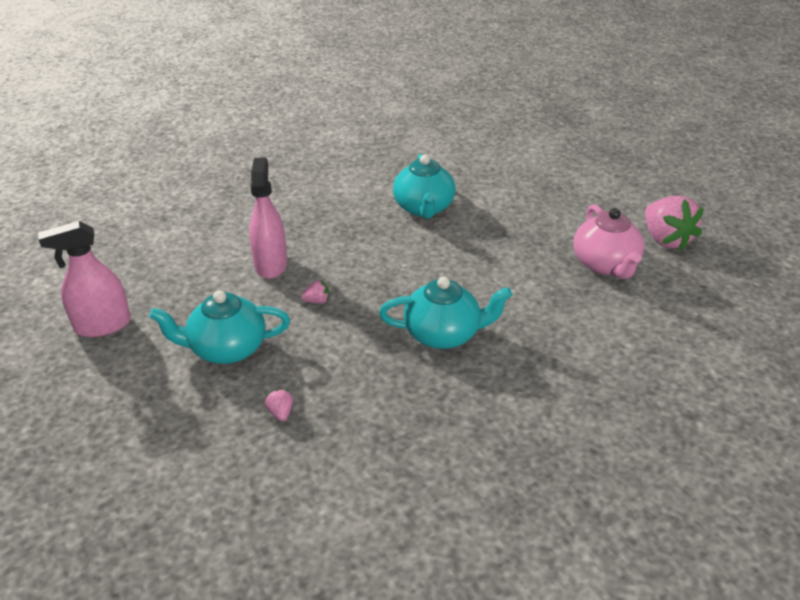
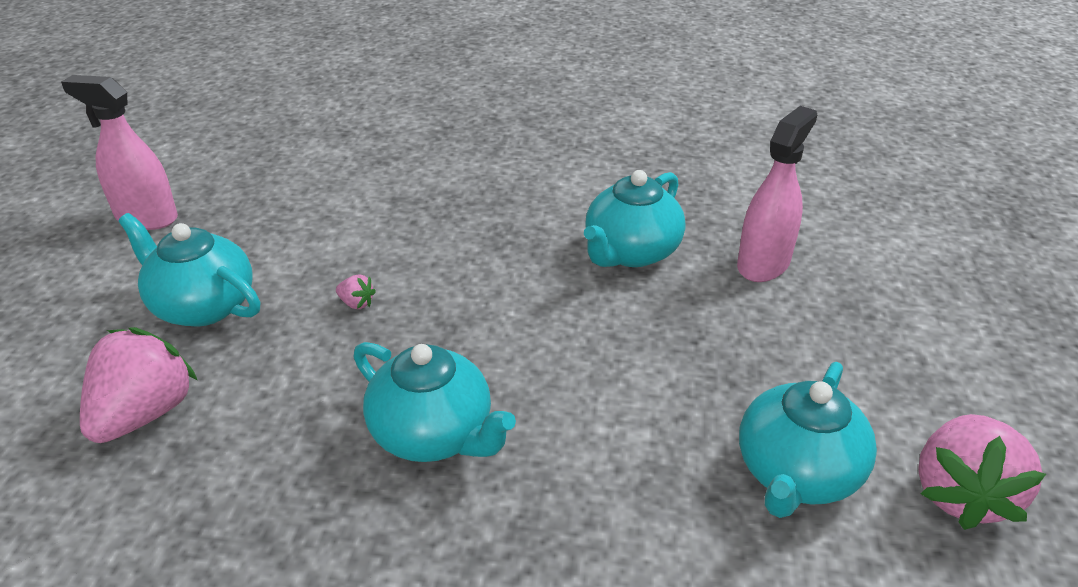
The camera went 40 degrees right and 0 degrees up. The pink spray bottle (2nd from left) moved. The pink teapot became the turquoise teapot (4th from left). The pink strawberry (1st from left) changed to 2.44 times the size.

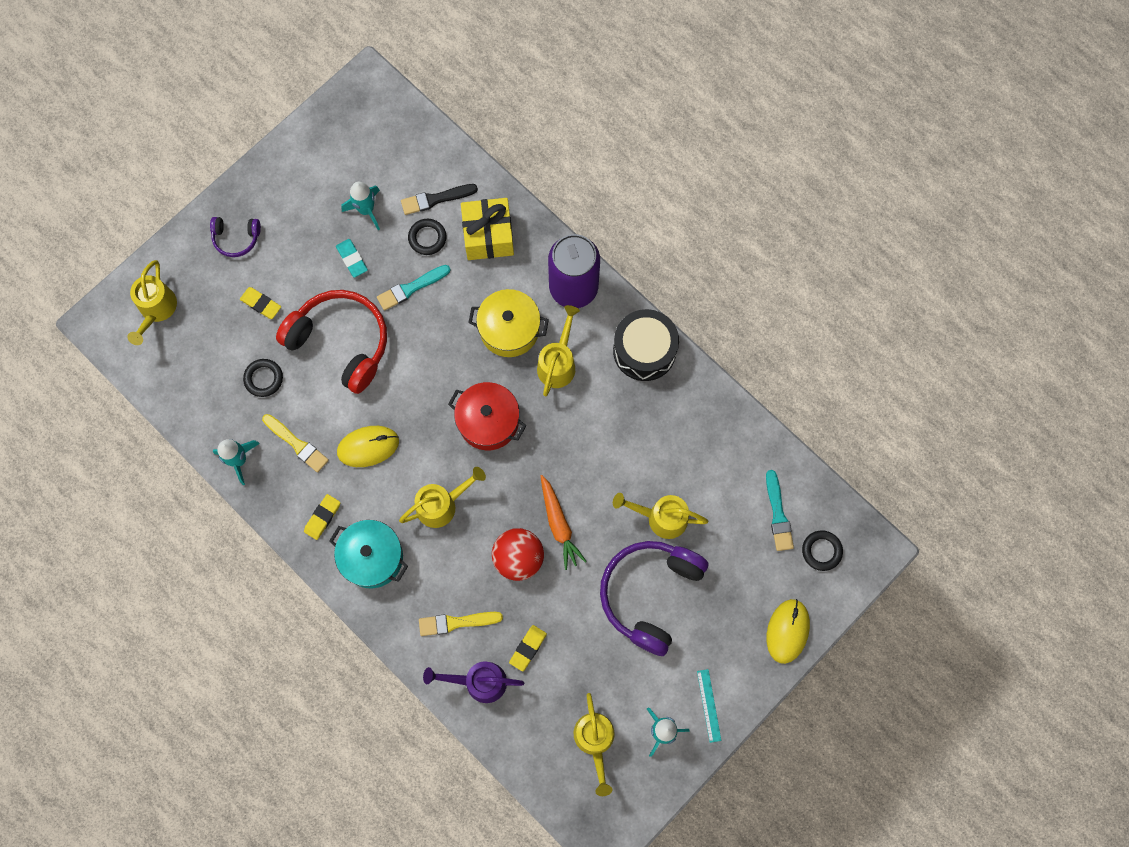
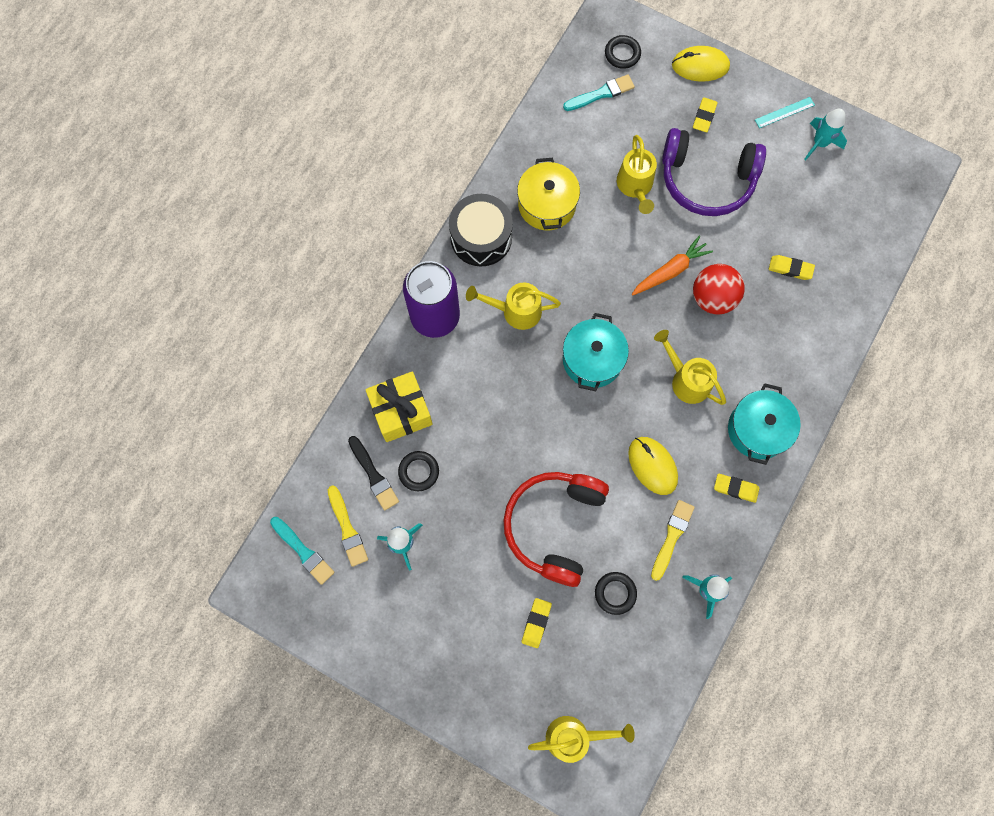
The camera went 105 degrees left and 0 degrees up. The purple headphones (1st from left) disappeared. The turquoise eraser disappeared. The turquoise brush (1st from left) moved. The yellow pot moved. The red pot became the turquoise pot (1st from left). The yellow brush (2nd from left in the first image) moved. The purple watering can disappeared. The yellow watering can (4th from left) disappeared. The yellow eraser (2nd from left) appeared.

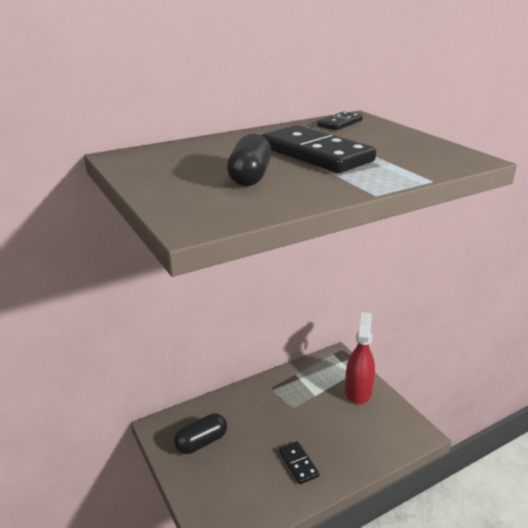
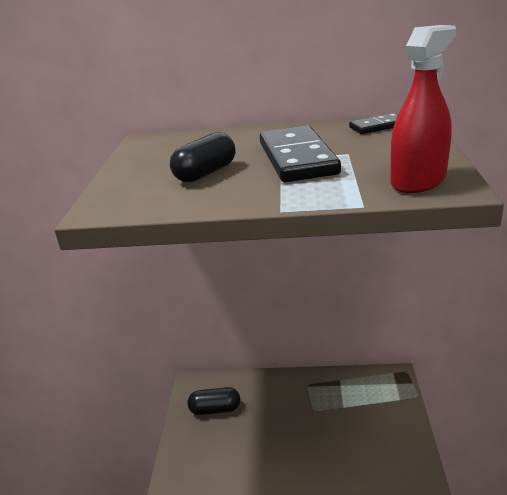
The camera went 35 degrees right and 0 degrees up. The red spray bottle moved. The black domino (1st from left) disappeared.

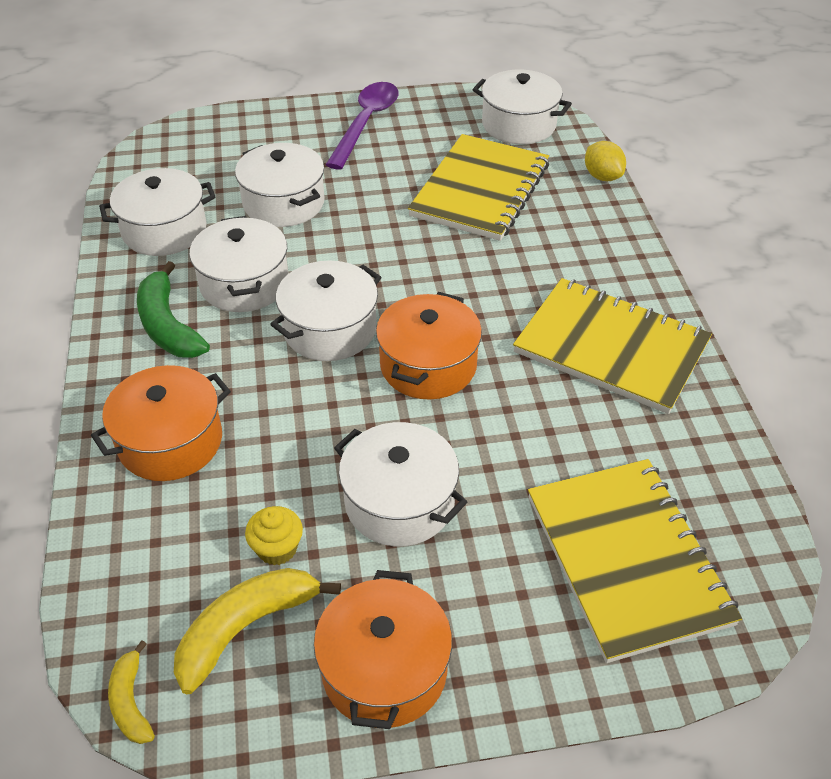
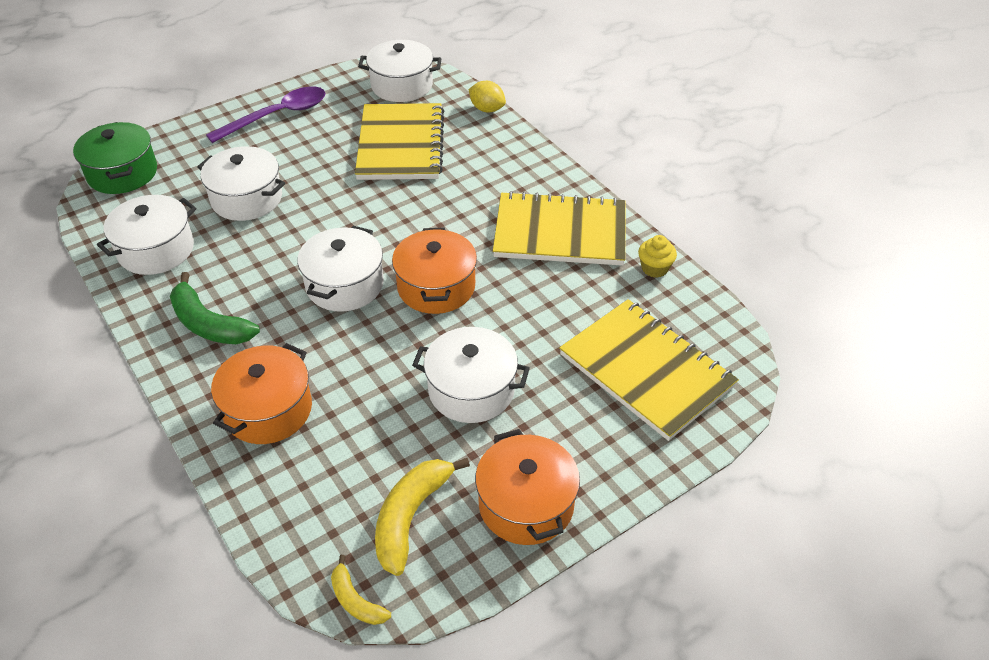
The camera went 25 degrees left and 0 degrees up. The purple spoon turned 60 degrees clockwise. The white pot (2nd from left) disappeared. The yellow cupcake moved. The green pot appeared.

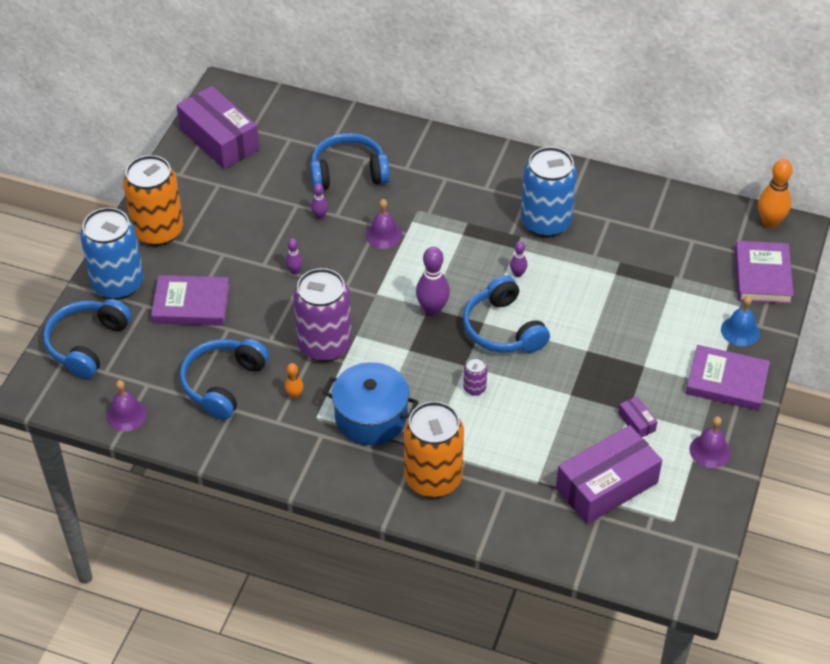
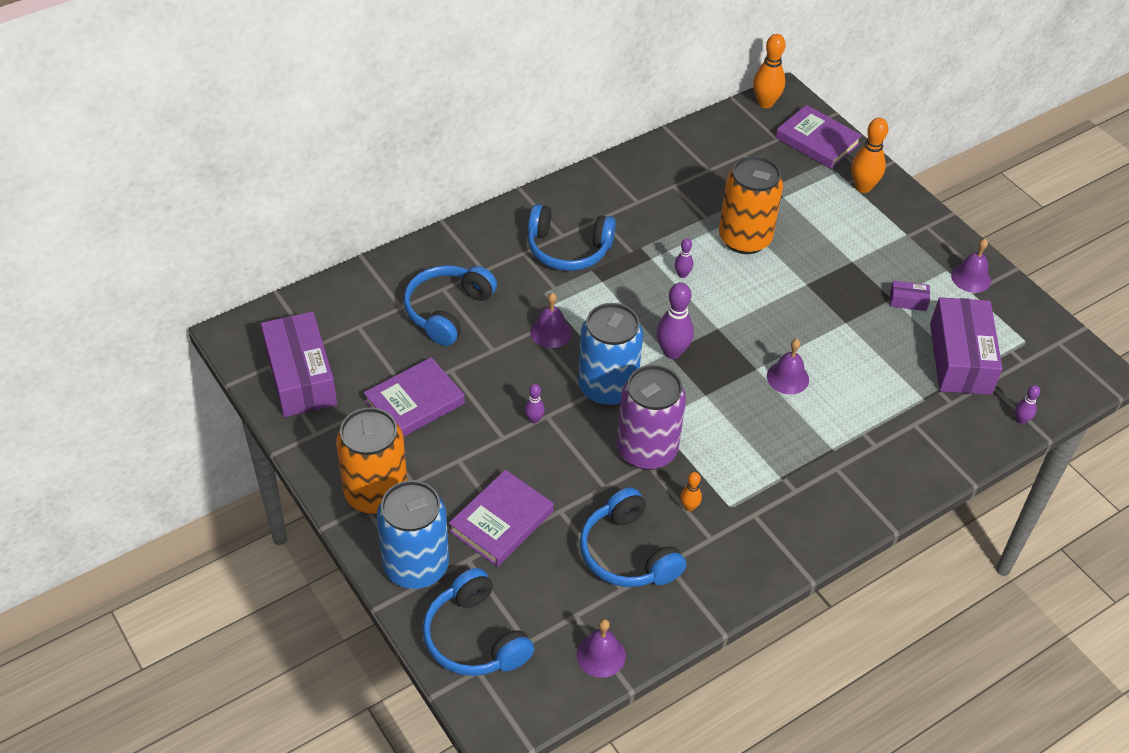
The camera went 55 degrees left and 0 degrees up. The purple box (1st from left) turned 75 degrees clockwise. The blue can (2nd from left) moved. The purple bowling pin (2nd from left in the first image) moved. The blue headphones (4th from left in the first image) moved. The blue bell was replaced by the orange bowling pin (3rd from left). The purple book (2nd from left in the first image) moved. The purple can (2nd from left) was replaced by the purple bell (3rd from left). The blue pot disappeared. The orange can (2nd from left) moved.

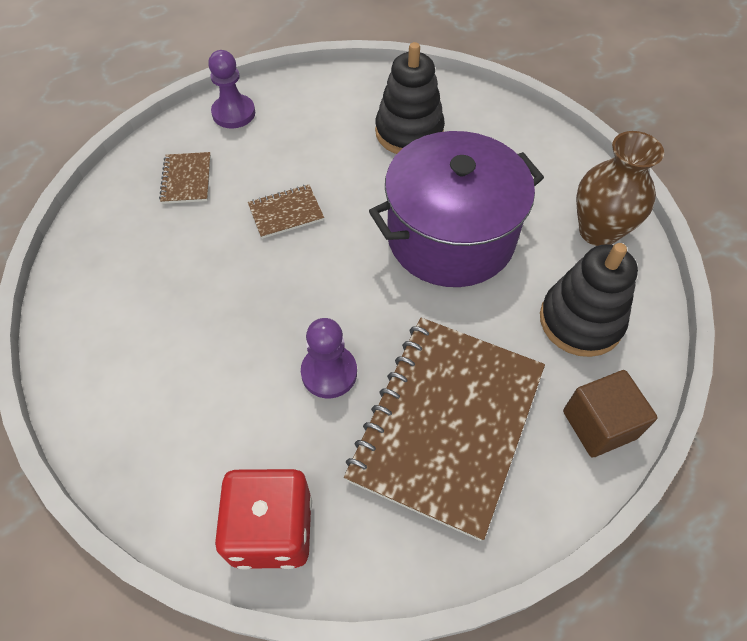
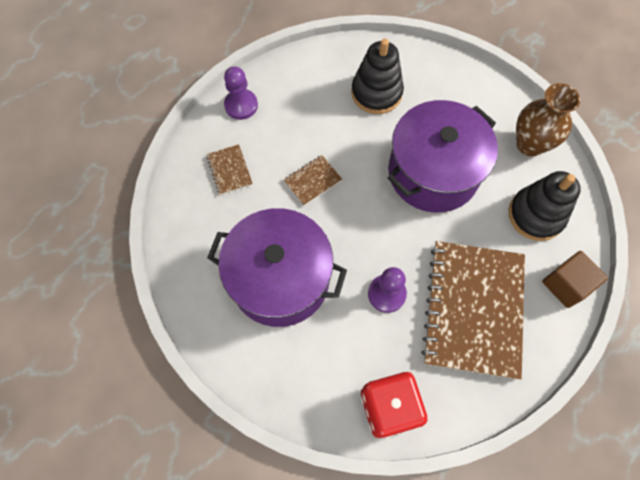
The camera went 15 degrees left and 10 degrees up. The purple pot (1st from left) appeared.

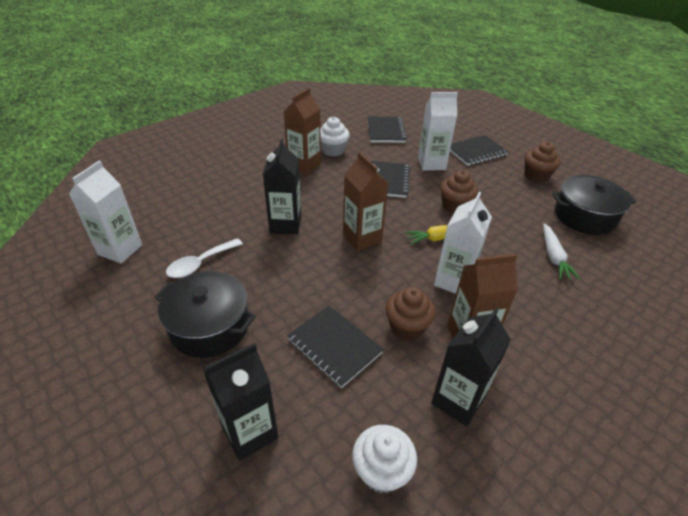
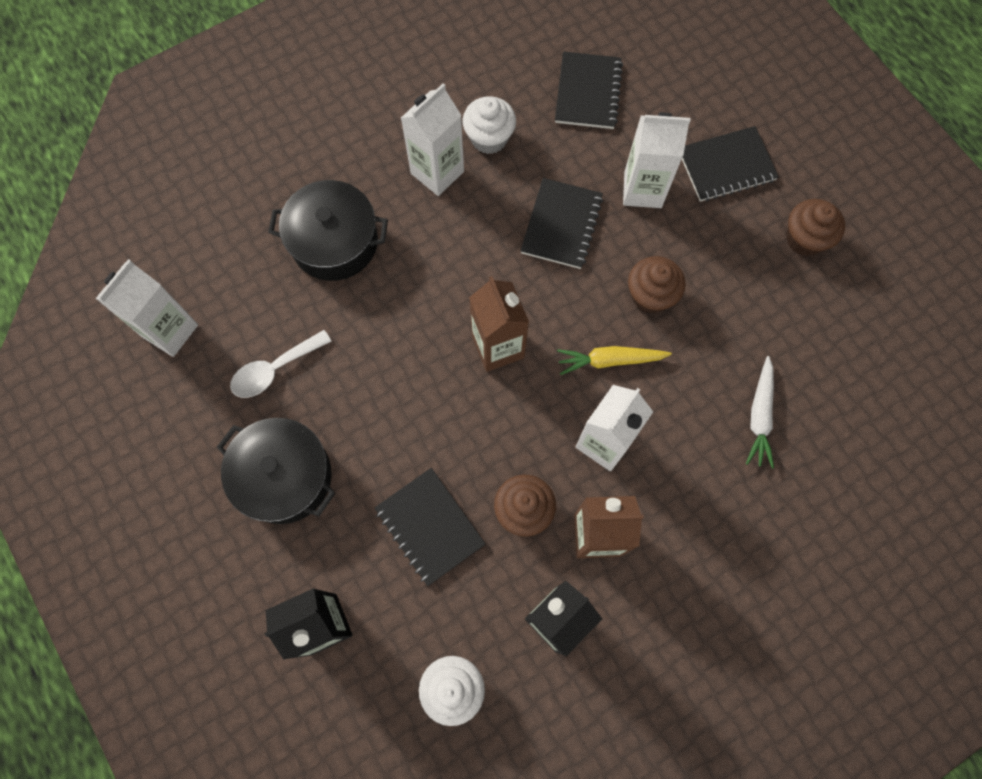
The camera went 10 degrees right and 30 degrees up. The brown carton (1st from left) became the white carton (2nd from left). The black carton (2nd from left) disappeared. The black pot (2nd from left) moved.

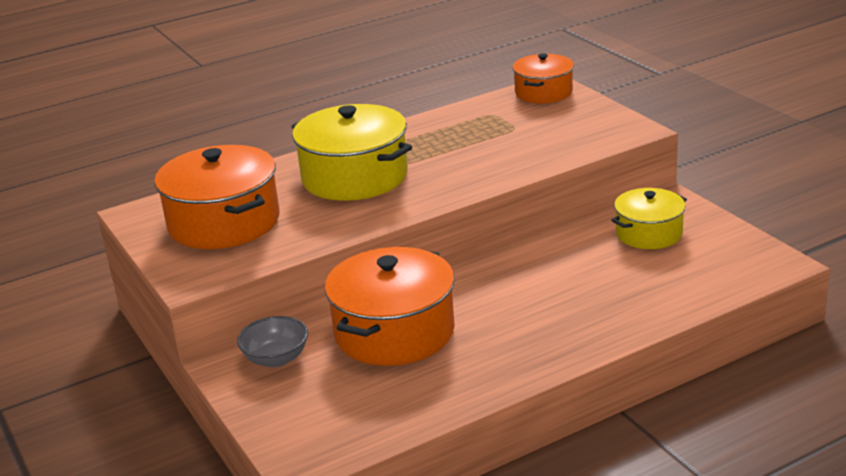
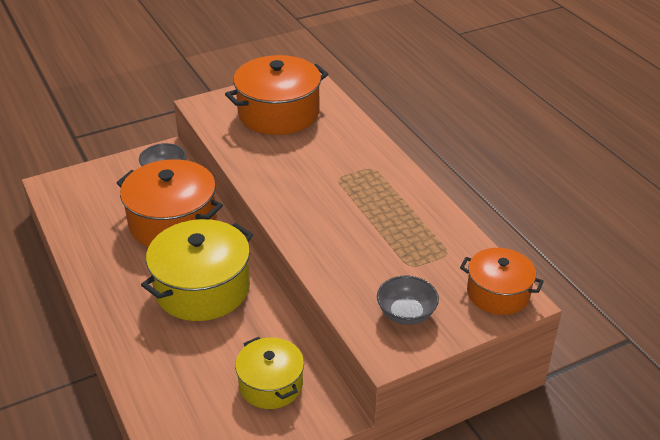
The camera went 90 degrees right and 10 degrees up. The yellow pot (1st from left) moved. The grey bowl (2nd from left) appeared.

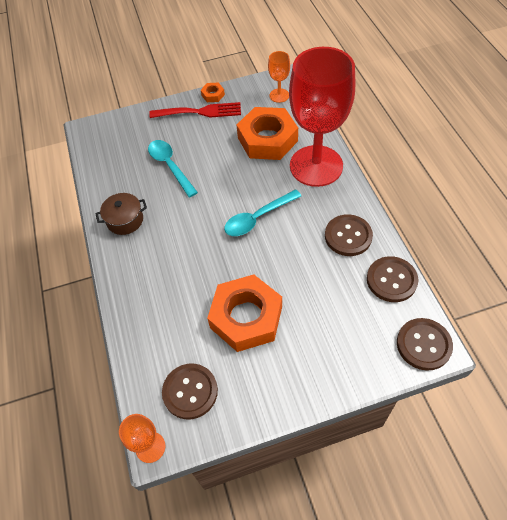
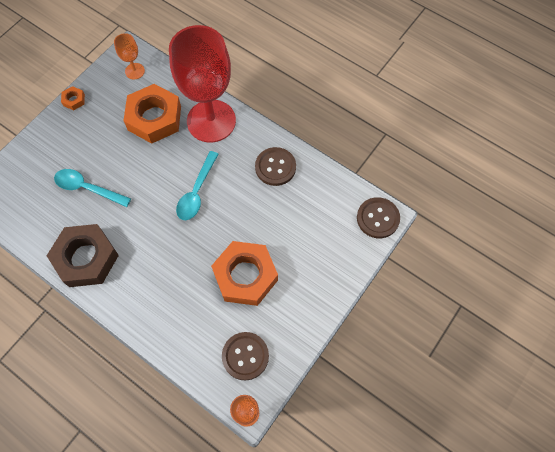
The camera went 40 degrees left and 10 degrees up. The red fork disappeared. The brown pot was replaced by the brown nut. The brown button (3rd from left) disappeared.

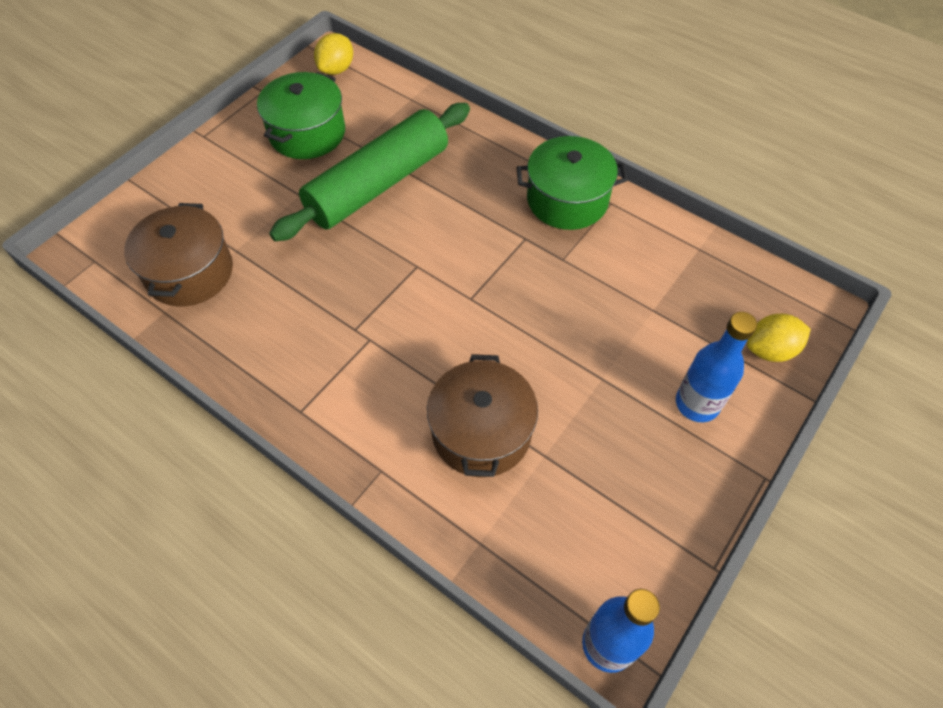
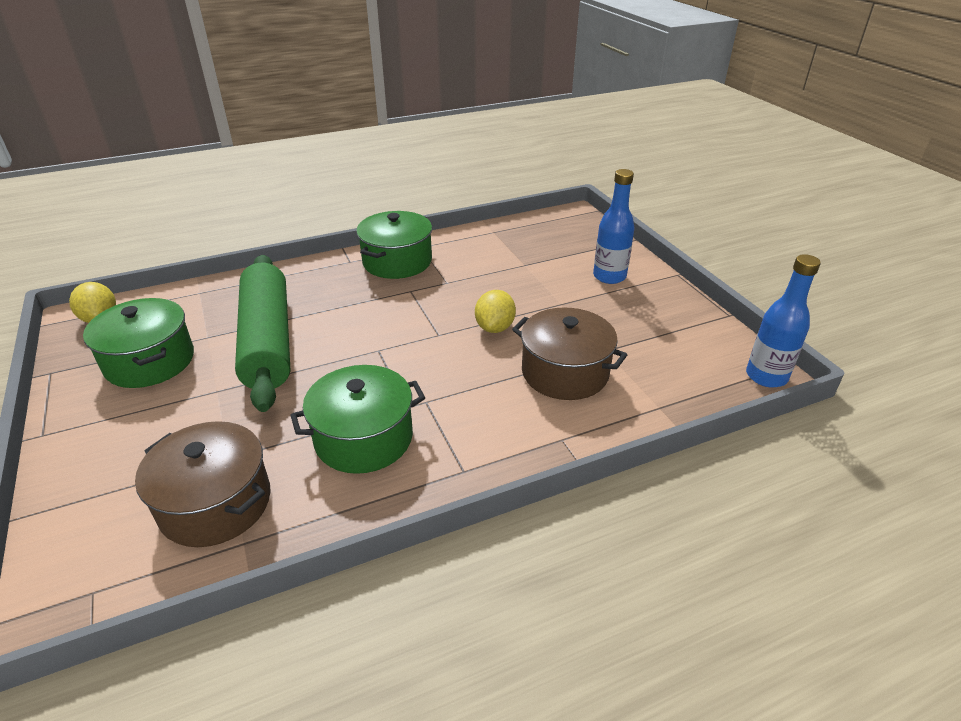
The camera went 60 degrees left and 20 degrees down. The yellow lemon (2nd from left) moved. The green pot (2nd from left) appeared.

